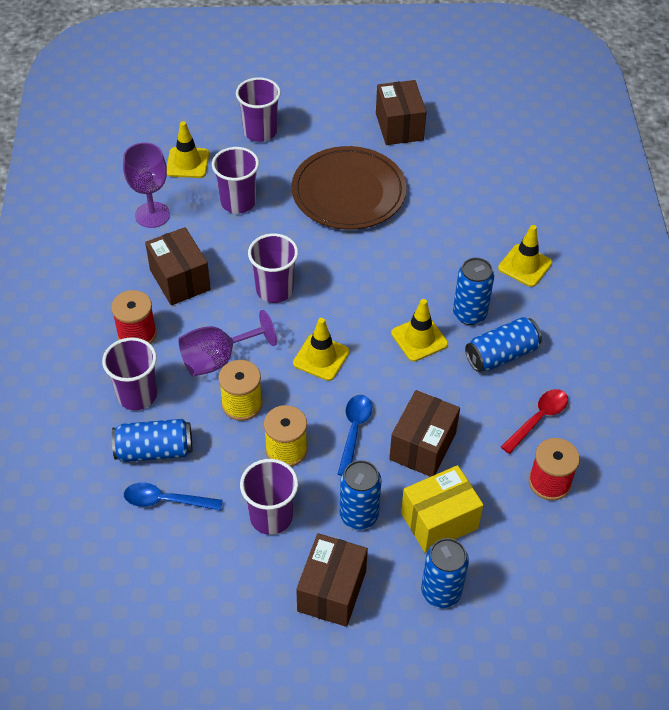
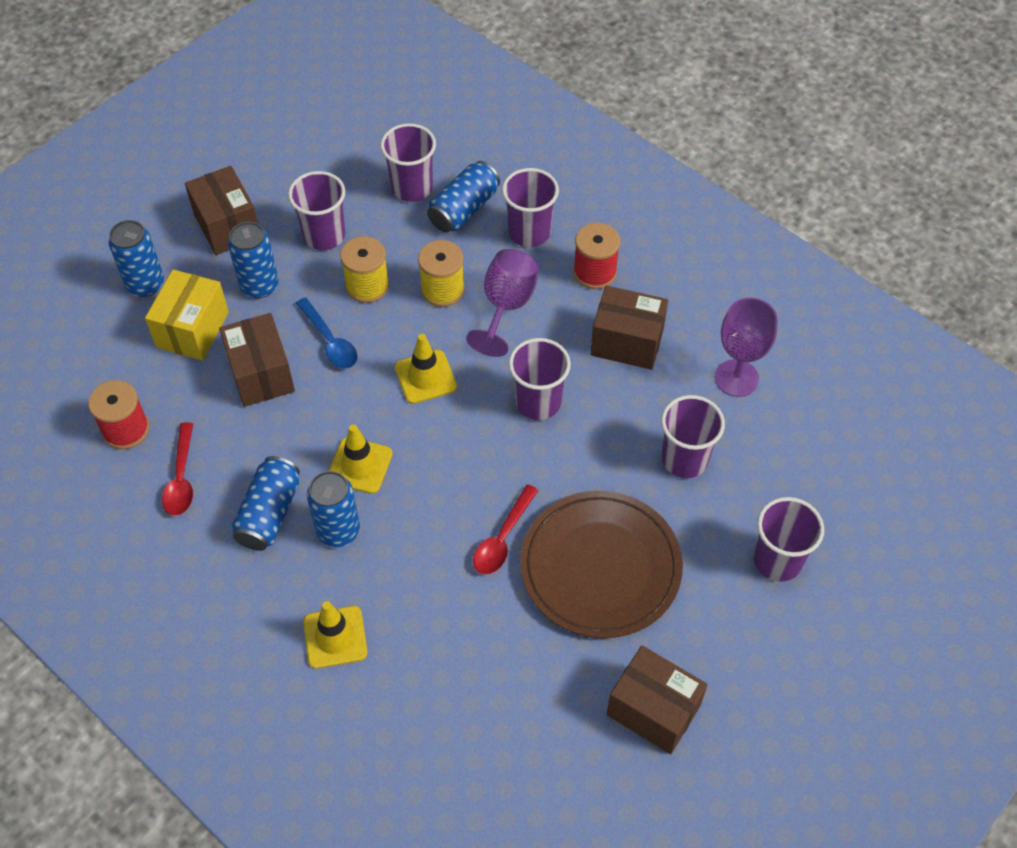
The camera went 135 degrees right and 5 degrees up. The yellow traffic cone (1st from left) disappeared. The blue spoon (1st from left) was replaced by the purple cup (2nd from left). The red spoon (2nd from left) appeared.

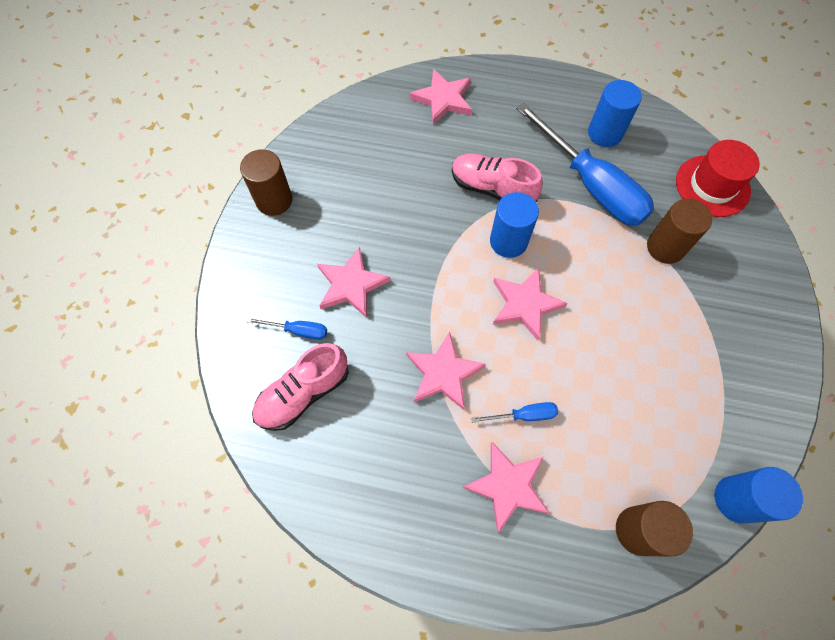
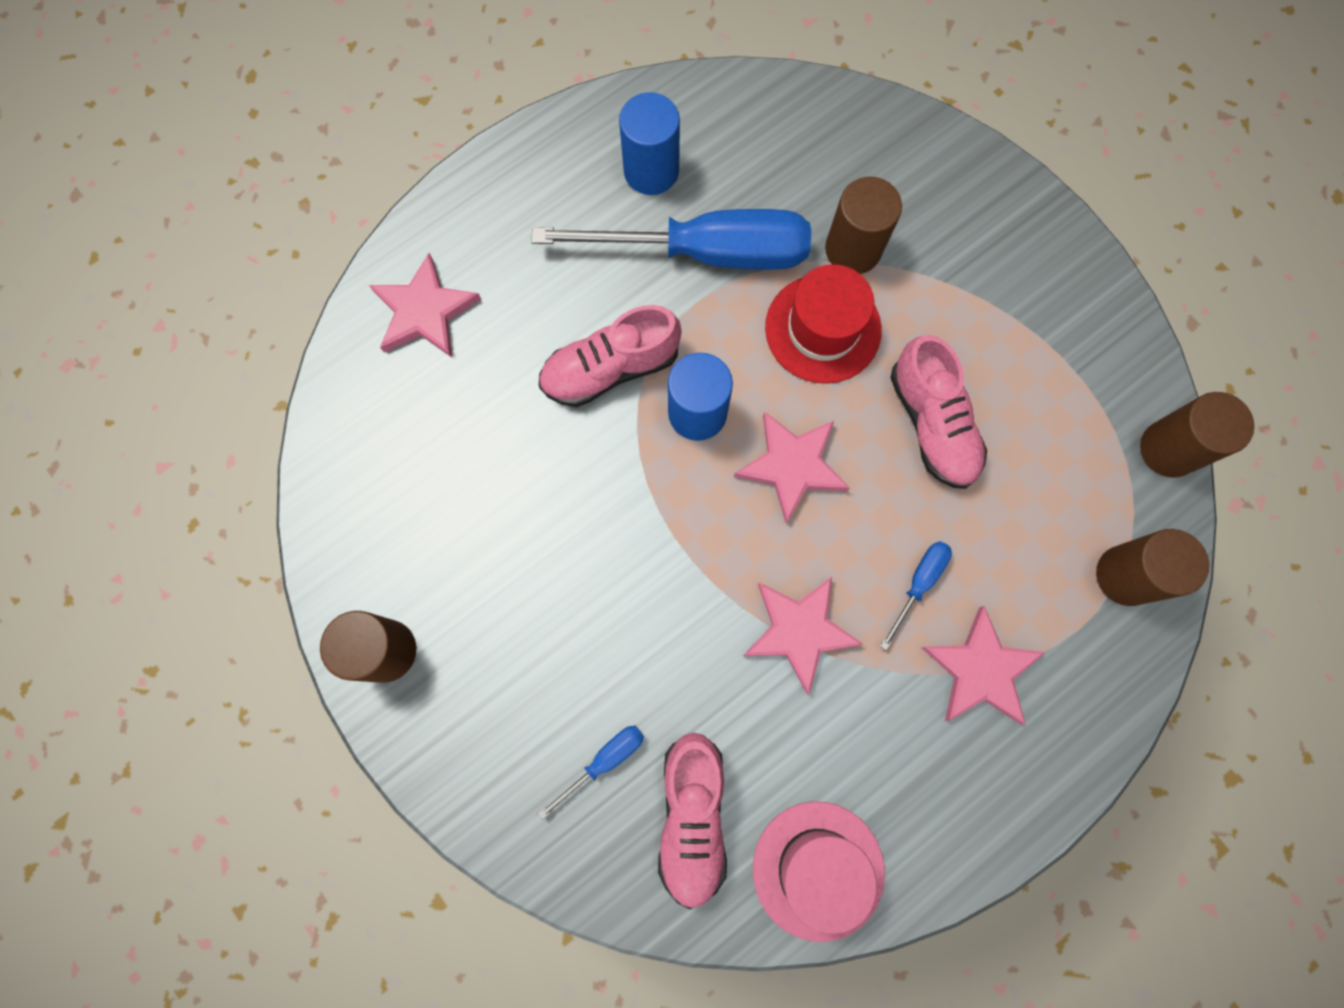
The camera went 50 degrees left and 10 degrees up. The red hat moved. The pink star (1st from left) disappeared. The blue cylinder (3rd from left) became the brown cylinder (4th from left). The pink shoe (3rd from left) appeared. The pink hat appeared.

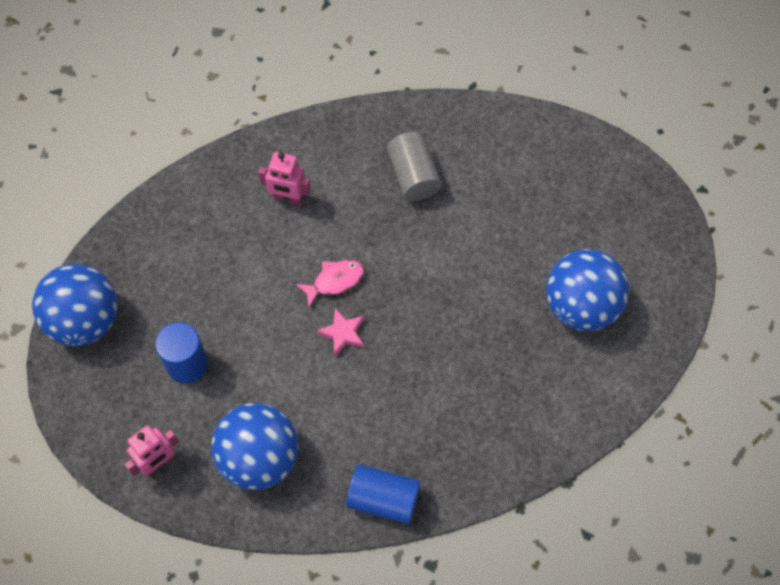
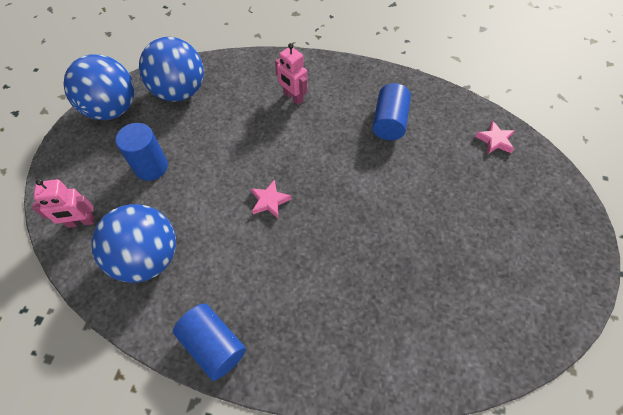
The camera went 30 degrees right and 5 degrees down. The grey cylinder became the blue cylinder (3rd from left). The blue ball (3rd from left) moved. The pink fish disappeared. The pink star (2nd from left) appeared.

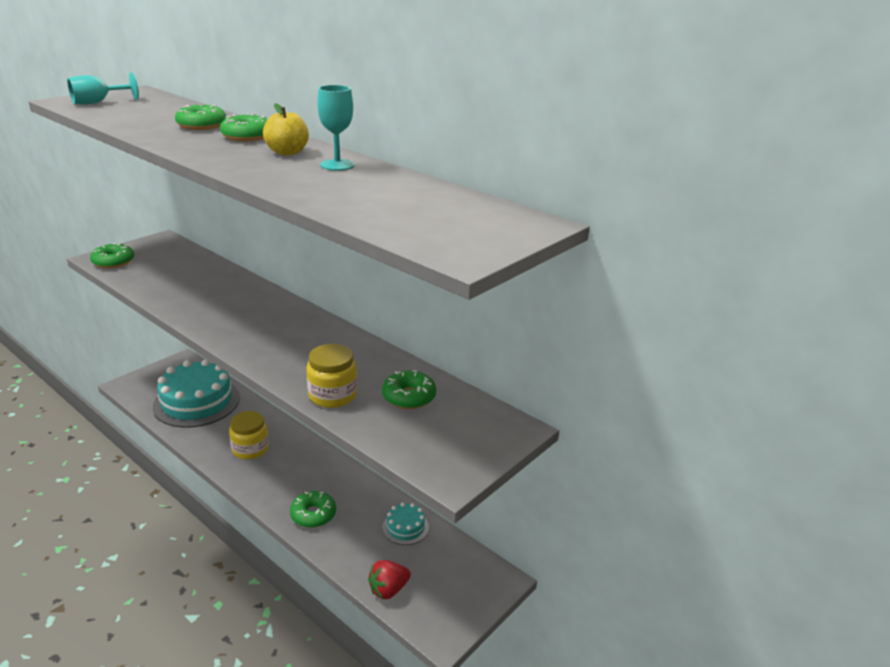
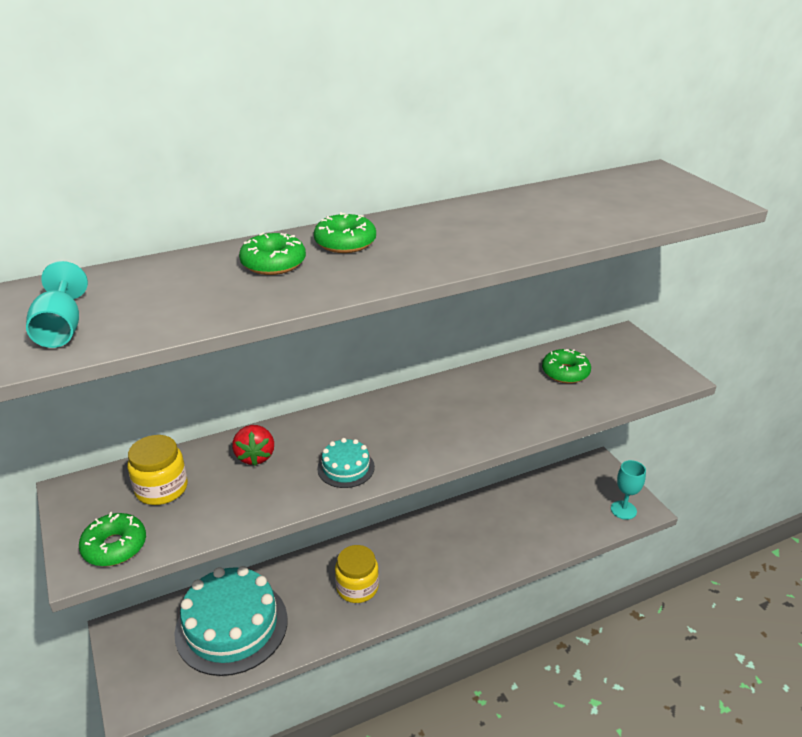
The camera went 65 degrees left and 5 degrees up. The turquoise goblet (2nd from left) moved. The yellow apple disappeared. The yellow jar (2nd from left in the first image) moved. The green donut (4th from left) disappeared. The turquoise cake (2nd from left) moved. The red strawberry moved.

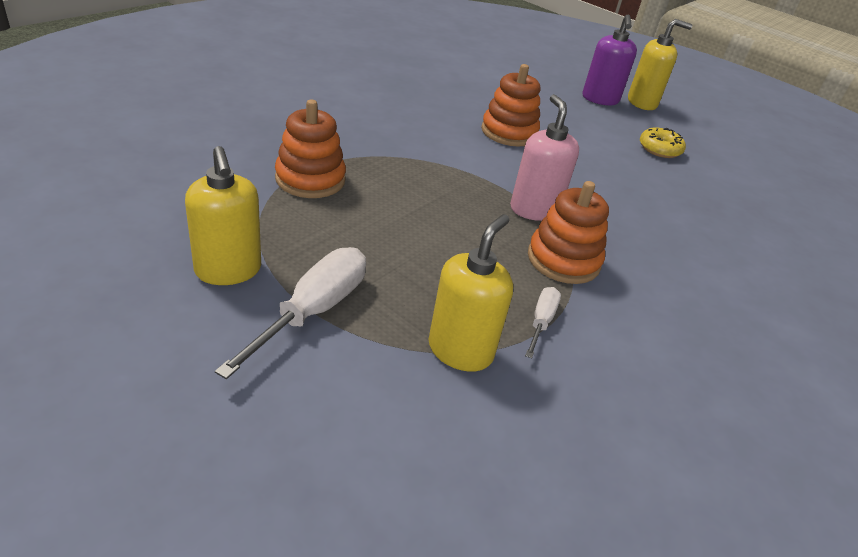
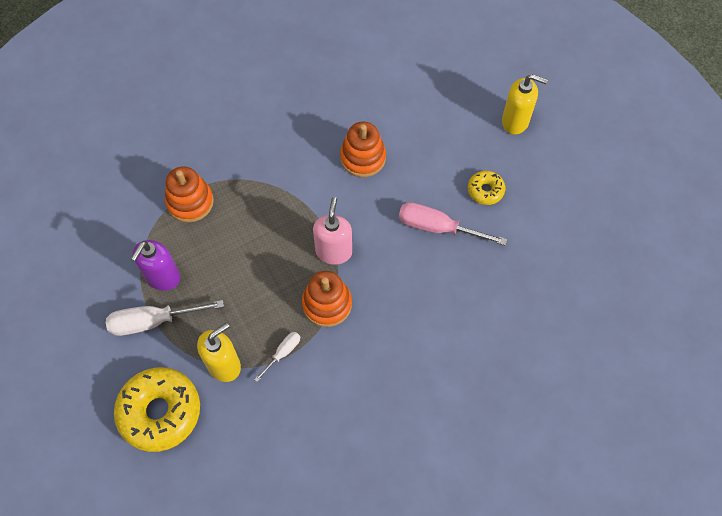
The camera went 25 degrees right and 25 degrees up. The purple soap dispenser moved. The yellow soap dispenser (1st from left) disappeared. The white screwdriver (1st from left) turned 150 degrees counterclockwise. The pink screwdriver appeared. The yellow donut (1st from left) appeared.

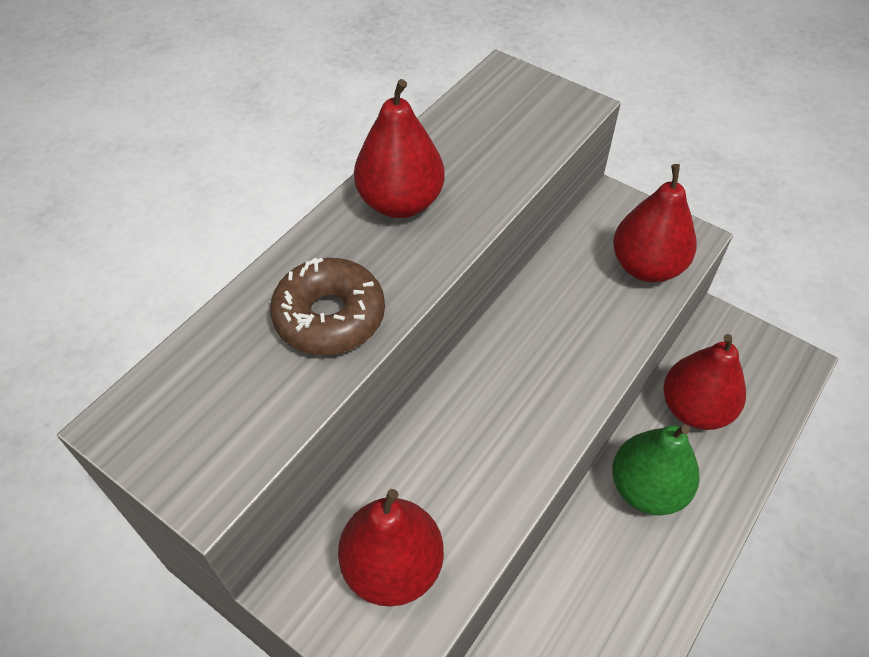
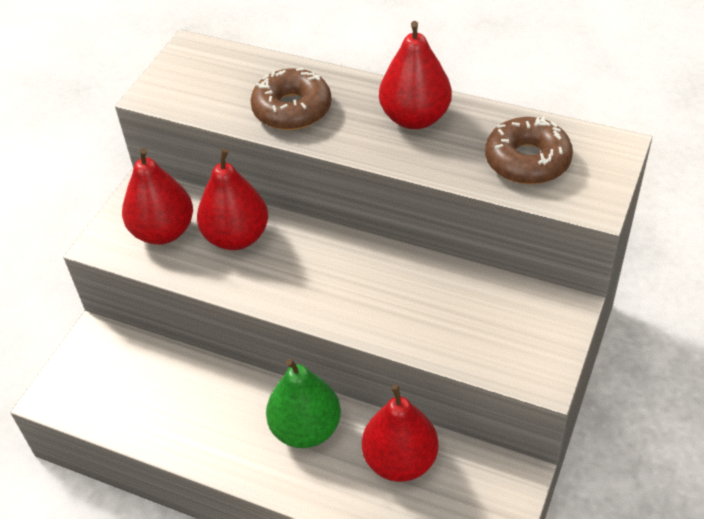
The camera went 80 degrees right and 5 degrees down. The red pear (3rd from left in the first image) moved. The brown donut (2nd from left) appeared.

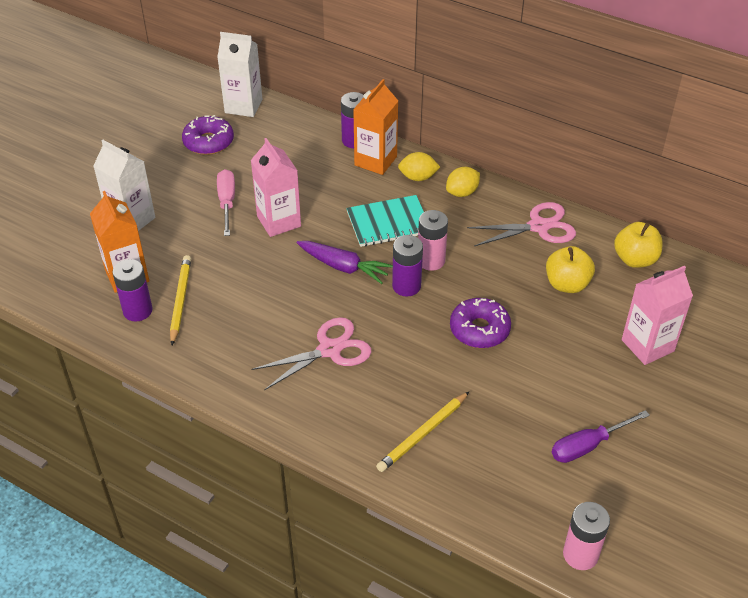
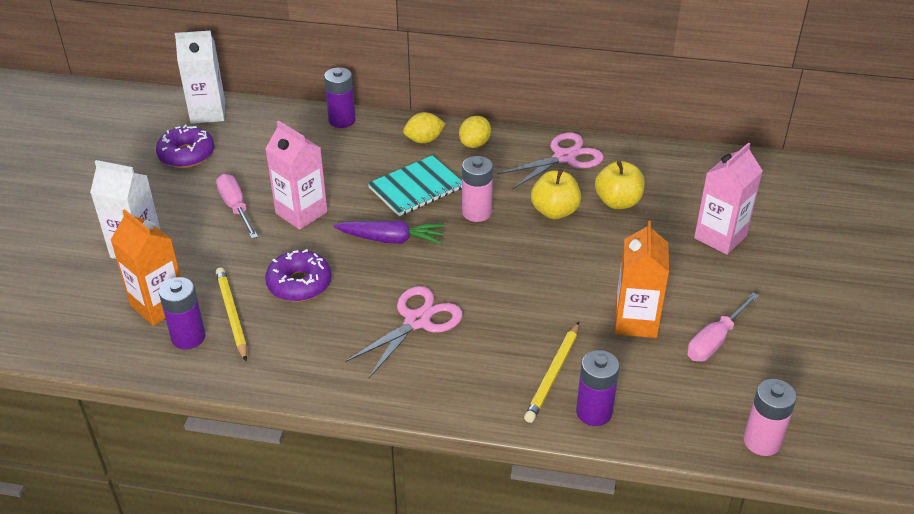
The camera went 20 degrees left and 5 degrees down. The orange carton (2nd from left) moved. The yellow apple (2nd from left in the first image) moved. The purple battery (3rd from left) moved. The purple donut (2nd from left) moved. The purple screwdriver became the pink screwdriver (2nd from left).

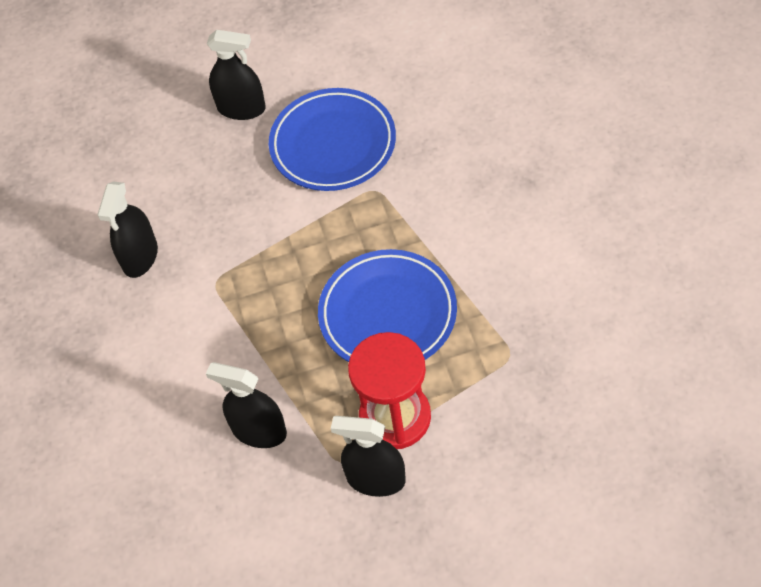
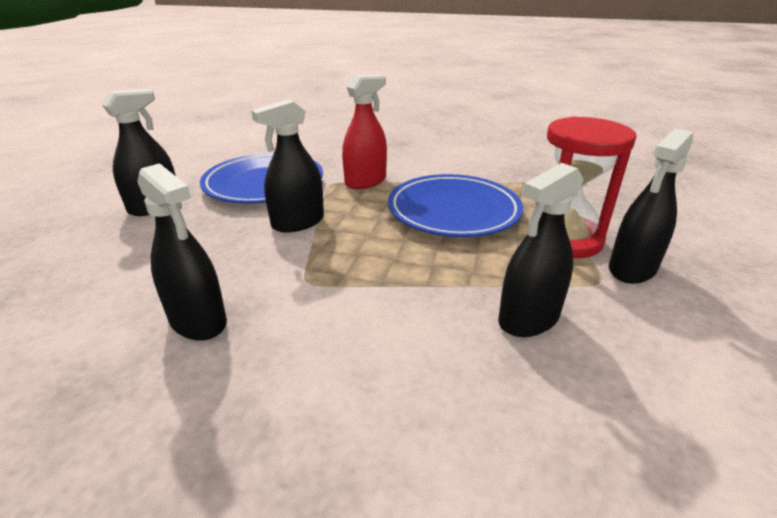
The camera went 65 degrees left and 25 degrees down. The red spray bottle appeared. The black spray bottle (3rd from left) appeared.

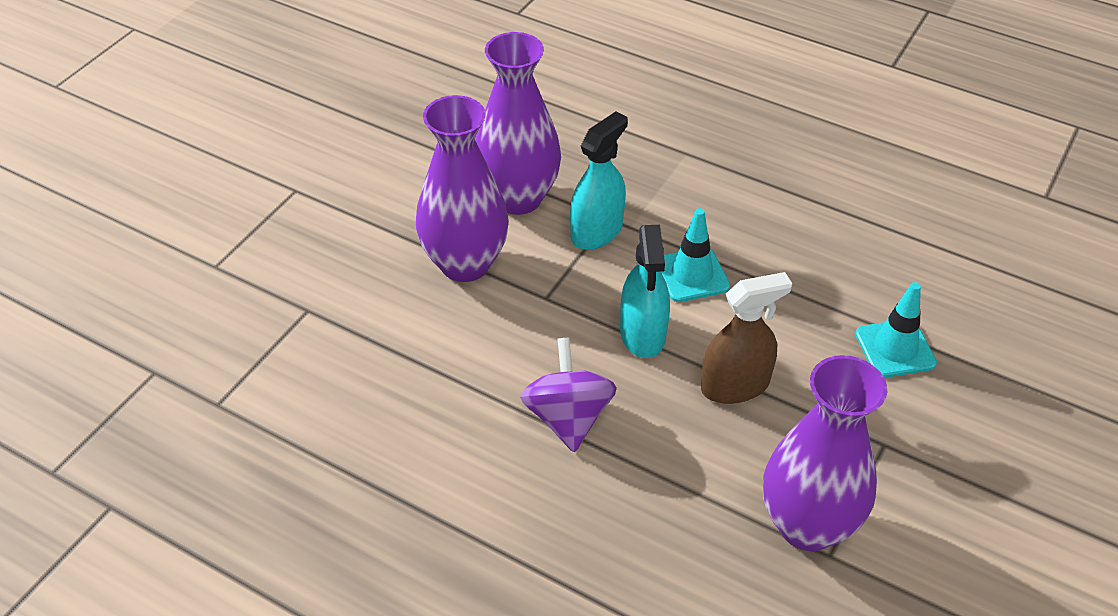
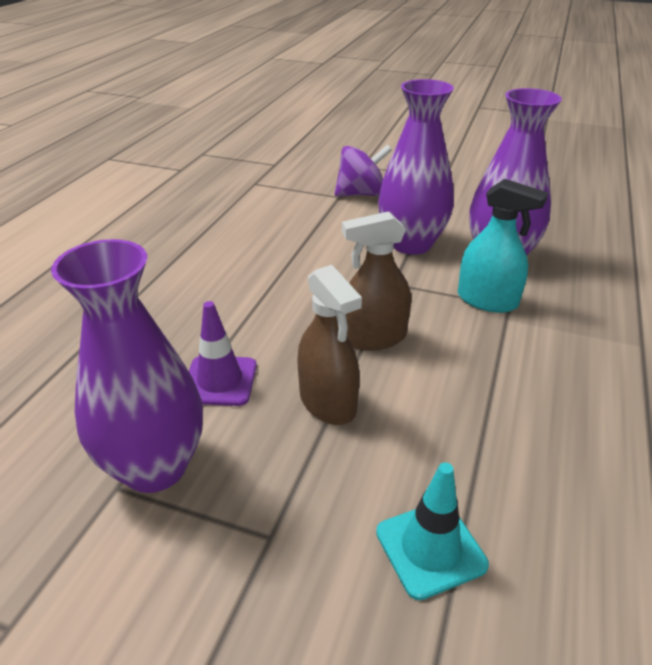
The camera went 80 degrees right and 10 degrees down. The turquoise traffic cone (1st from left) disappeared. The turquoise spray bottle (2nd from left) became the brown spray bottle (2nd from left). The purple spinning top moved. The purple traffic cone appeared.

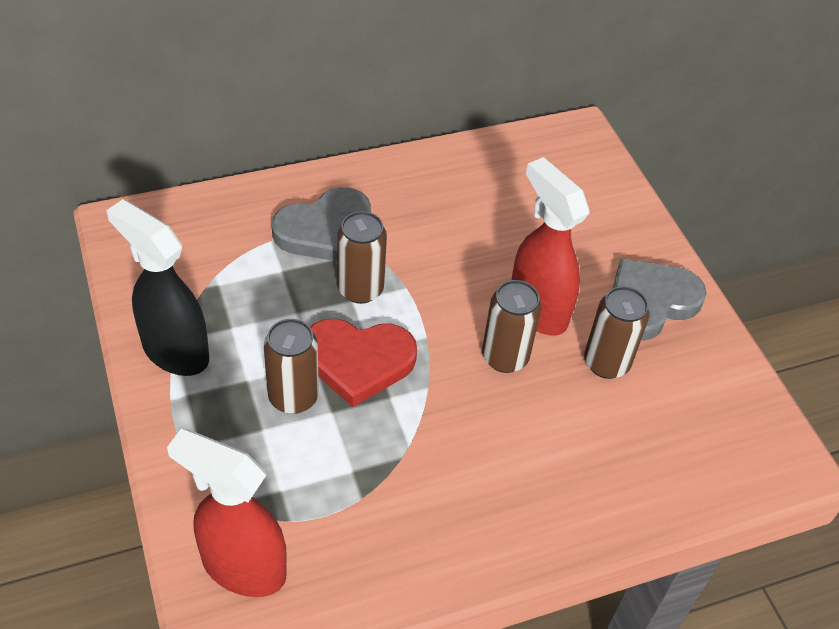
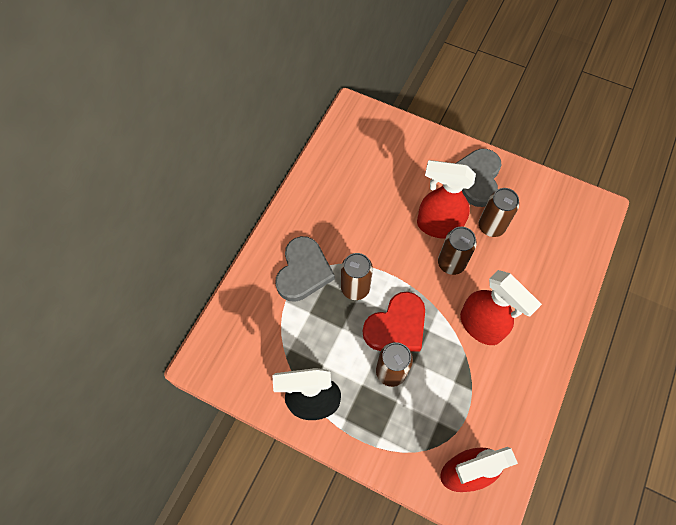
The camera went 40 degrees left and 15 degrees up. The red spray bottle (3rd from left) appeared.

